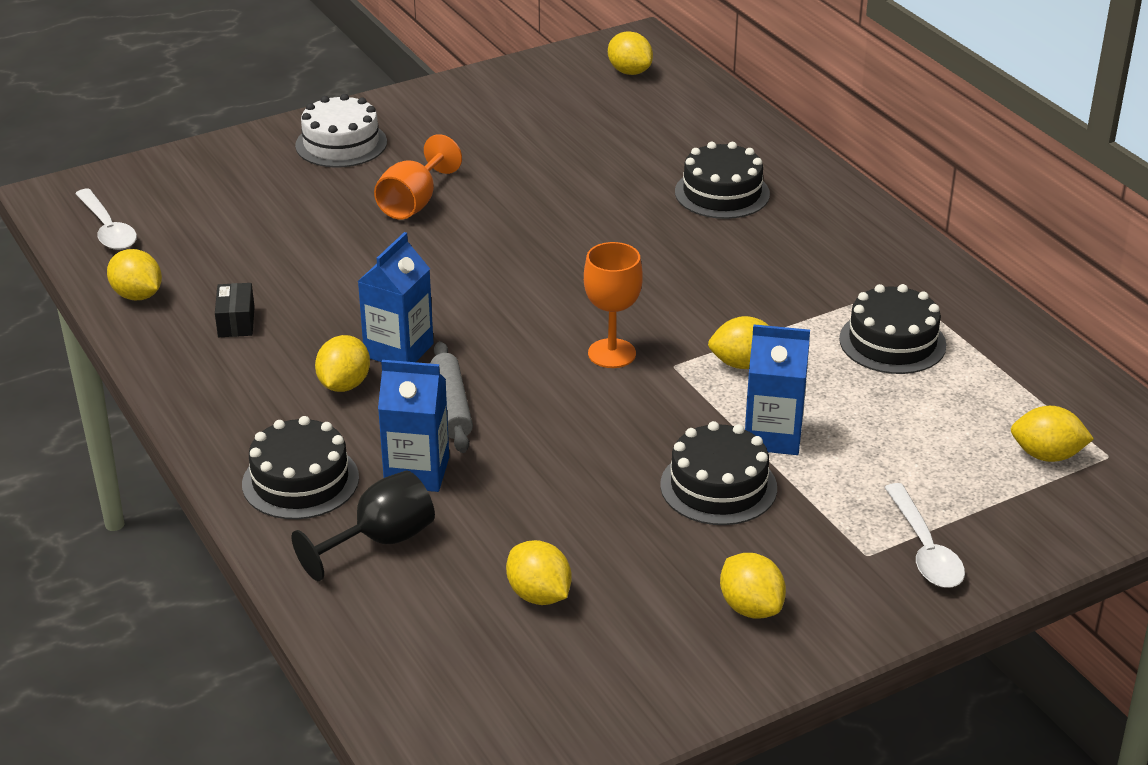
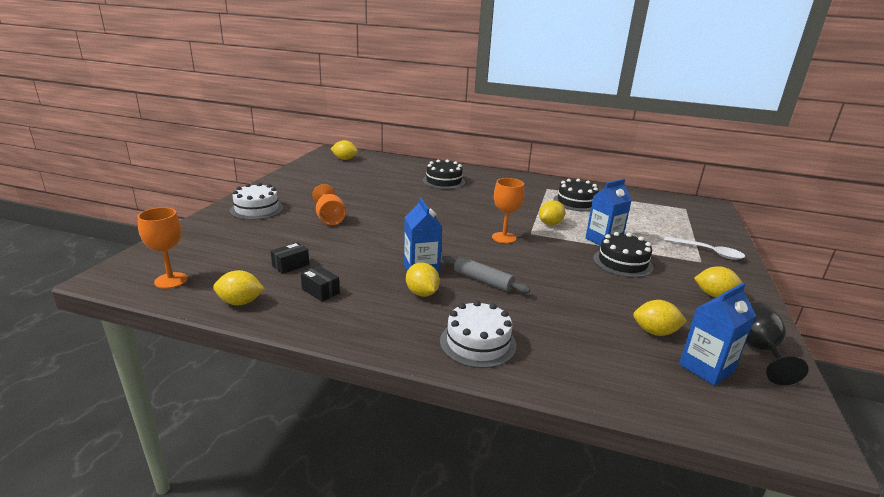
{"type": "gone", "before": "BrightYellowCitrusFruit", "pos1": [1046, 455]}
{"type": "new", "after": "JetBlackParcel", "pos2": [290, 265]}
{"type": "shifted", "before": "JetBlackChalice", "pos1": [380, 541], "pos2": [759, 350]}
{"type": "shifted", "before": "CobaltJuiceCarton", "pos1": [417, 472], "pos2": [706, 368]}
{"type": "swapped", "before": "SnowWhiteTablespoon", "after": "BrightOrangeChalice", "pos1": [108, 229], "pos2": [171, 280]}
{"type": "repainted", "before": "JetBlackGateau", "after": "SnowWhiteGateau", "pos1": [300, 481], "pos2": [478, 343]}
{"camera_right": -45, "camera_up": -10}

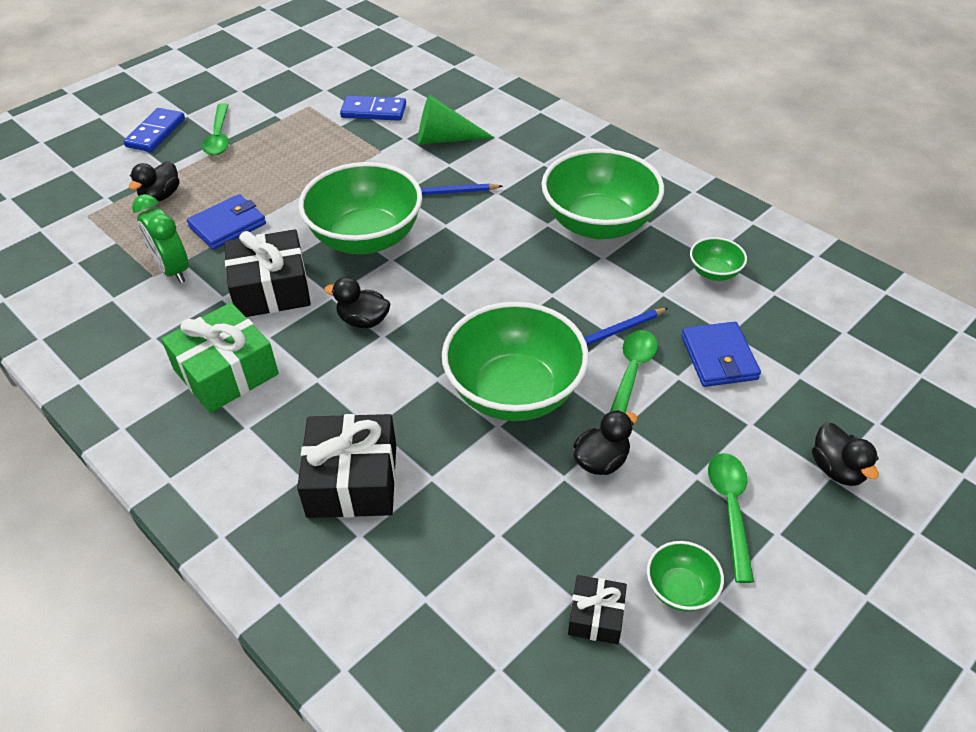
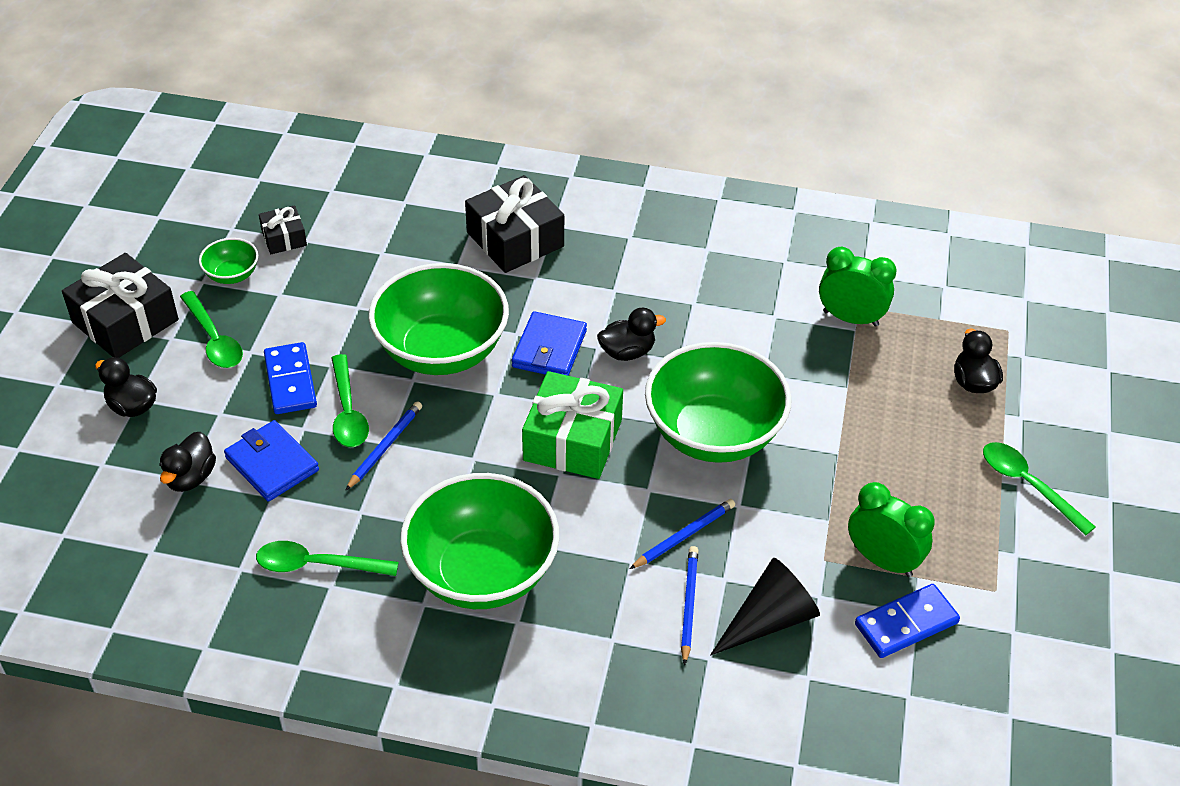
{"type": "new", "after": "CobaltPencil", "pos2": [689, 605]}
{"type": "new", "after": "GreenClock", "pos2": [882, 560]}
{"type": "shifted", "before": "CobaltDomino", "pos1": [156, 133], "pos2": [290, 381]}
{"type": "shifted", "before": "GreenPresent", "pos1": [226, 372], "pos2": [573, 440]}
{"type": "shifted", "before": "CobaltBillfold", "pos1": [227, 225], "pos2": [549, 349]}
{"type": "shifted", "before": "JetBlackPresent", "pos1": [271, 289], "pos2": [125, 321]}
{"type": "shifted", "before": "JetBlackRubberDuck", "pos1": [601, 461], "pos2": [190, 477]}
{"type": "swapped", "before": "GreenBowl", "after": "GreenTablespoon", "pos1": [714, 272], "pos2": [316, 565]}
{"type": "repainted", "before": "GreenCone", "after": "JetBlackCone", "pos1": [444, 139], "pos2": [769, 619]}
{"camera_right": 145, "camera_up": 0}

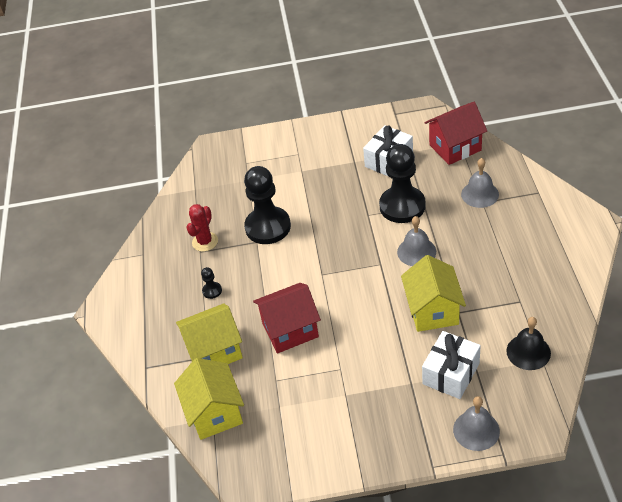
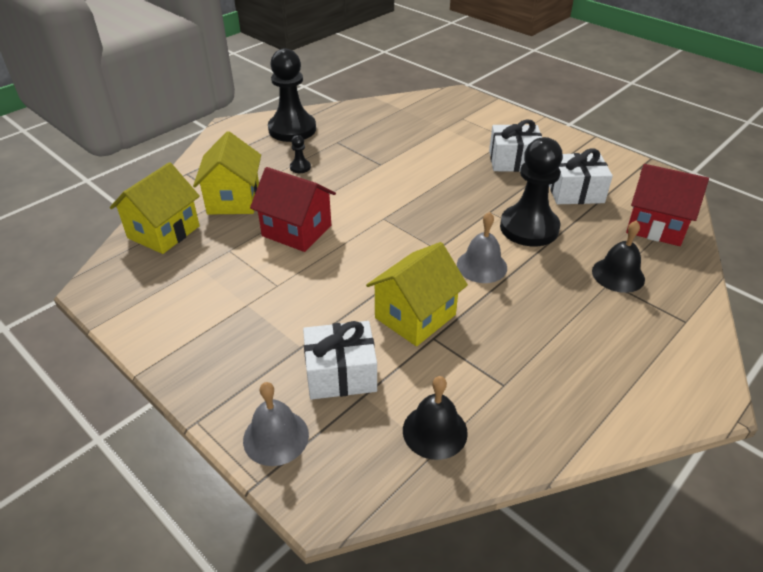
{"type": "gone", "before": "RedCactus", "pos1": [205, 242]}
{"type": "new", "after": "SnowWhitePresent", "pos2": [513, 161]}
{"type": "shifted", "before": "JetBlackChessPawn", "pos1": [268, 227], "pos2": [292, 129]}
{"type": "repainted", "before": "AshGreyBell", "after": "JetBlackBell", "pos1": [480, 194], "pos2": [618, 275]}
{"type": "rotated", "before": "BrightYellowToyHouse", "pos1": [214, 351], "pos2": [233, 200], "turn": 60}
{"camera_right": 45, "camera_up": -5}

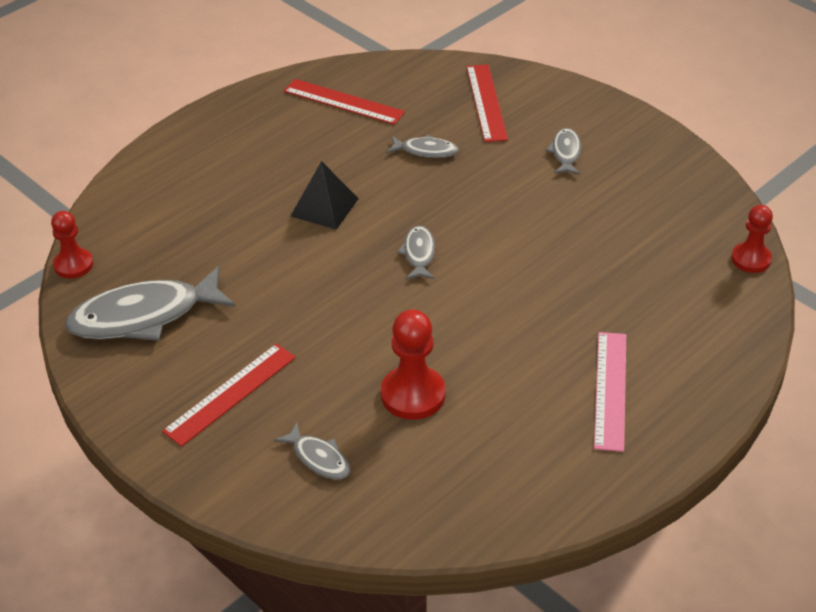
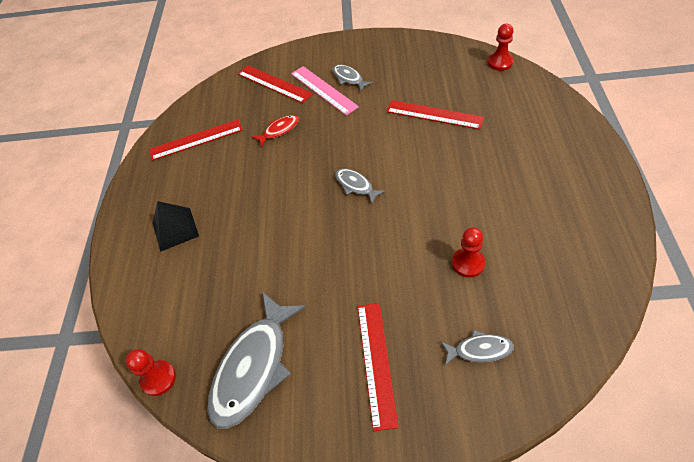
{"type": "new", "after": "RedRuler", "pos2": [434, 114]}
{"type": "shifted", "before": "JetBlackPyramid", "pos1": [324, 207], "pos2": [175, 229]}
{"type": "shifted", "before": "RosyRuler", "pos1": [611, 390], "pos2": [324, 90]}
{"type": "repainted", "before": "AshGreyFishFigure", "after": "RedFishFigure", "pos1": [426, 151], "pos2": [279, 130]}
{"type": "scaled", "before": "RedChessPawn", "pos1": [413, 395], "pos2": [468, 263], "scale": 0.66}
{"camera_right": -40, "camera_up": 10}

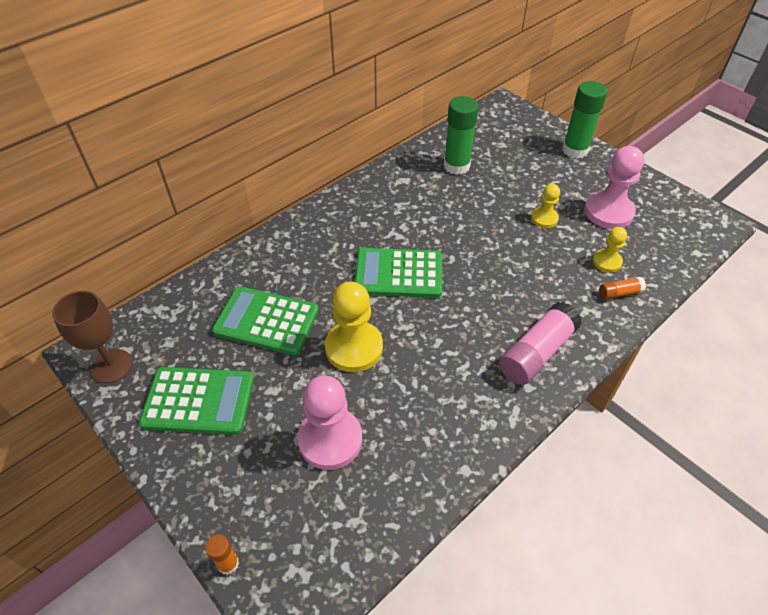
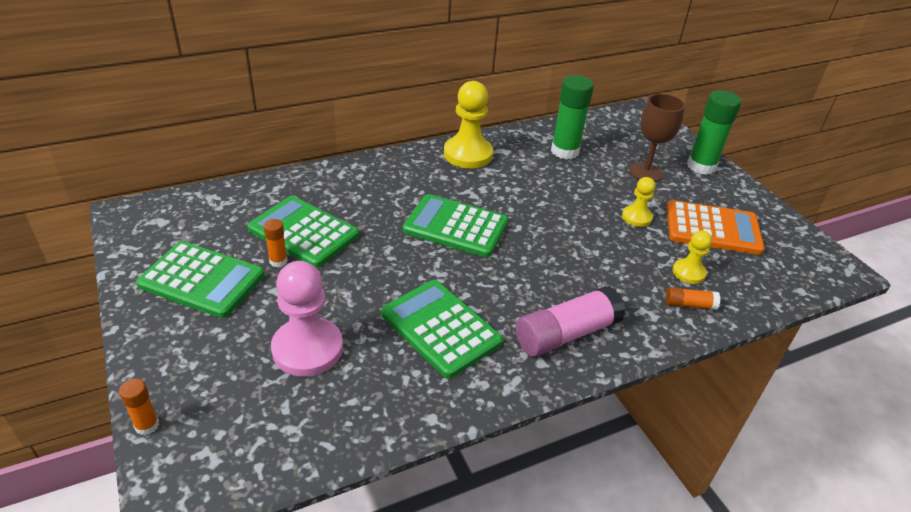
{"type": "new", "after": "BrightOrangeGlue", "pos2": [278, 261]}
{"type": "new", "after": "GreenCalculator", "pos2": [440, 328]}
{"type": "shifted", "before": "DarkBrownChalice", "pos1": [112, 366], "pos2": [646, 172]}
{"type": "shifted", "before": "BrightYellowChessPawn", "pos1": [354, 348], "pos2": [468, 154]}
{"type": "swapped", "before": "RosyChessPawn", "after": "BrightOrangeCalculator", "pos1": [608, 212], "pos2": [712, 229]}
{"camera_right": 15, "camera_up": -10}

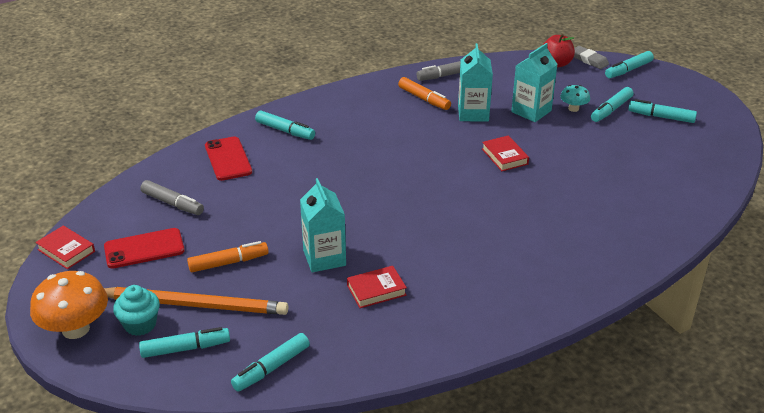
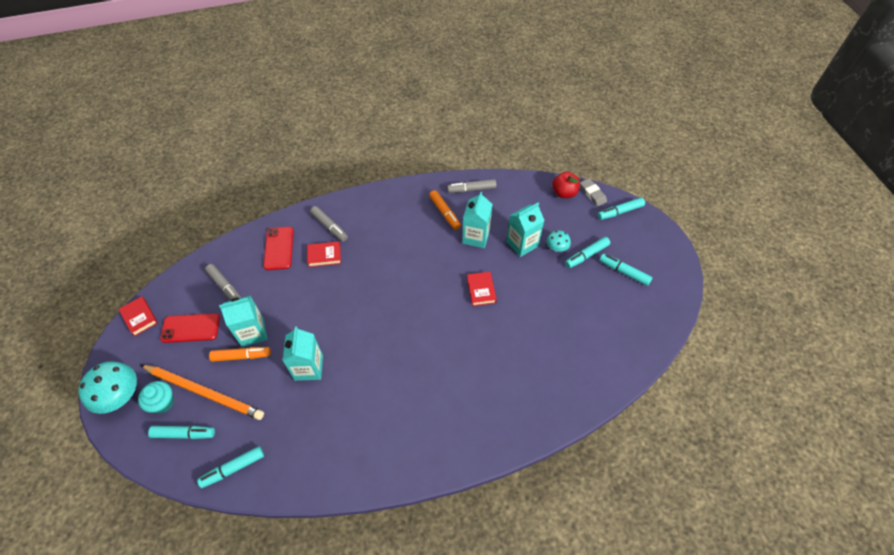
{"type": "new", "after": "TealJuiceCarton", "pos2": [253, 332]}
{"type": "shifted", "before": "RedHardcover", "pos1": [376, 290], "pos2": [324, 256]}
{"type": "repainted", "before": "BrightOrangeToadstool", "after": "TealToadstool", "pos1": [75, 329], "pos2": [120, 396]}
{"type": "repainted", "before": "TealMarker", "after": "AshGreyMarker", "pos1": [285, 131], "pos2": [329, 227]}
{"camera_right": 15, "camera_up": 20}

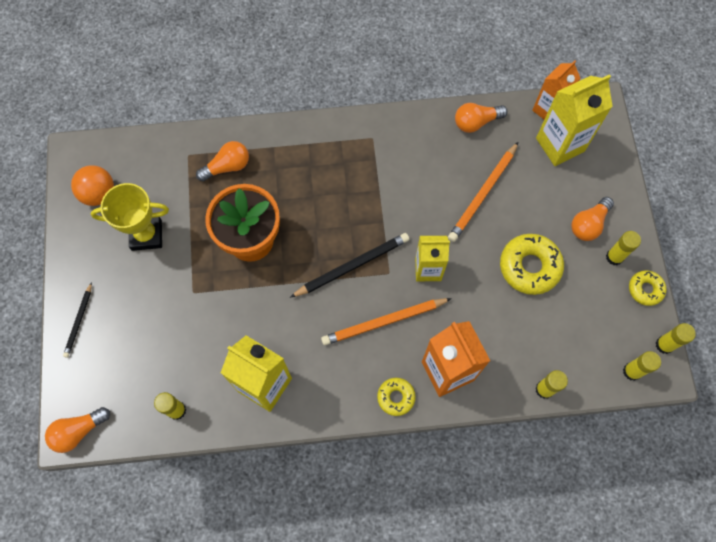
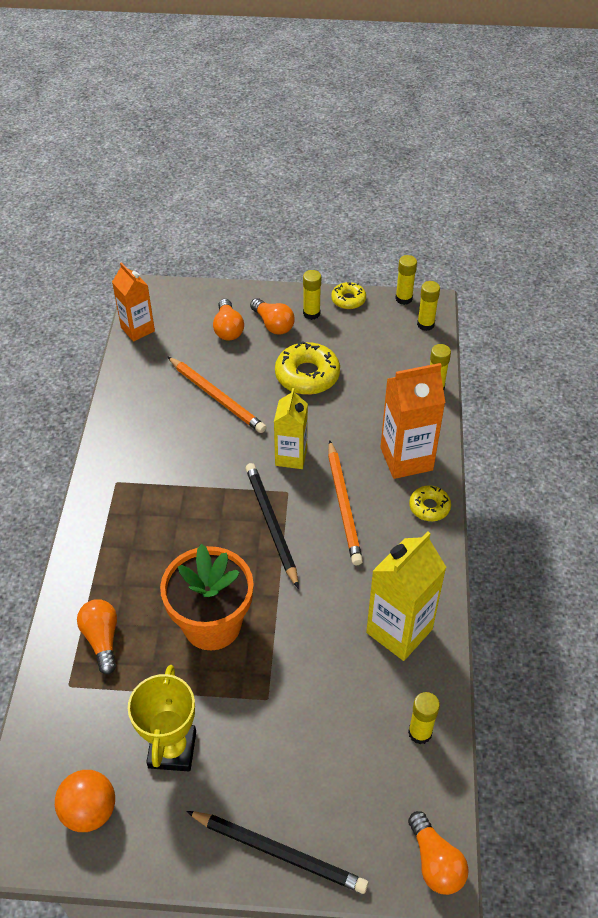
{"type": "gone", "before": "BrightYellowJuiceCarton", "pos1": [560, 145]}
{"type": "shifted", "before": "BrightOrangeLightBulb", "pos1": [476, 122], "pos2": [228, 329]}
{"type": "scaled", "before": "JetBlackPencil", "pos1": [79, 321], "pos2": [279, 852], "scale": 1.73}
{"camera_right": -80, "camera_up": -20}

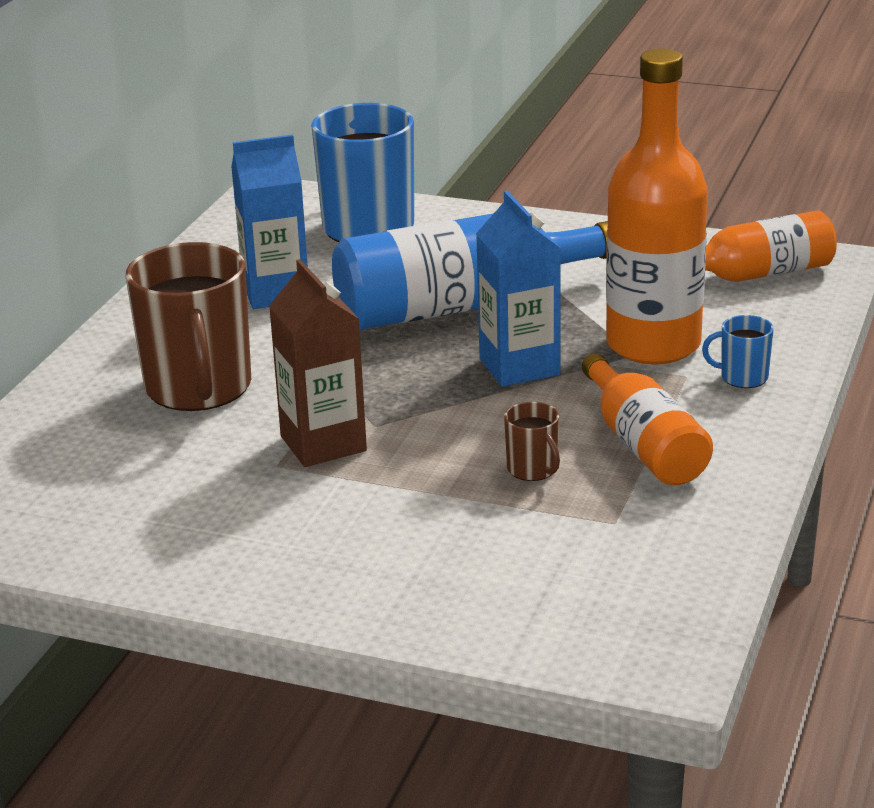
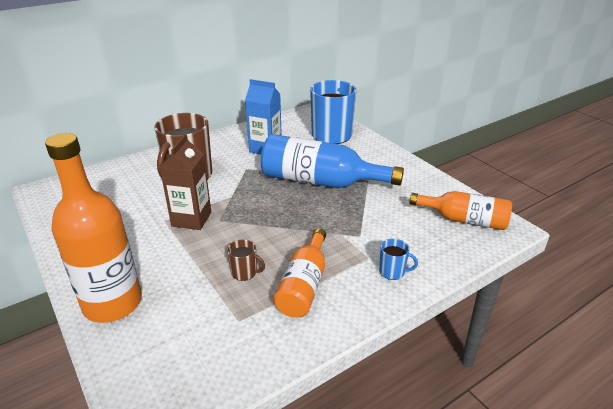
{"type": "gone", "before": "CobaltJuiceCarton", "pos1": [519, 367]}
{"type": "shifted", "before": "BrightOrangeDrinkBottle", "pos1": [653, 345], "pos2": [112, 303]}
{"type": "rotated", "before": "DarkBrownCoffeeMug", "pos1": [533, 469], "pos2": [244, 272], "turn": -75}
{"type": "rotated", "before": "CobaltCoffeeMug", "pos1": [743, 377], "pos2": [392, 272], "turn": 150}
{"camera_right": 35, "camera_up": 5}

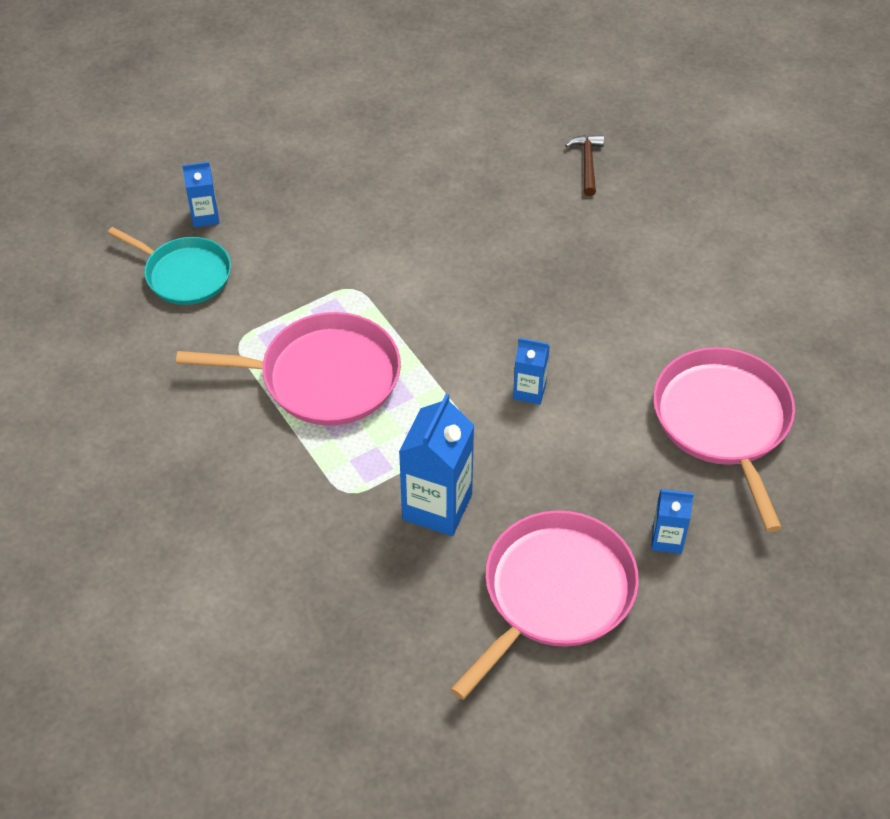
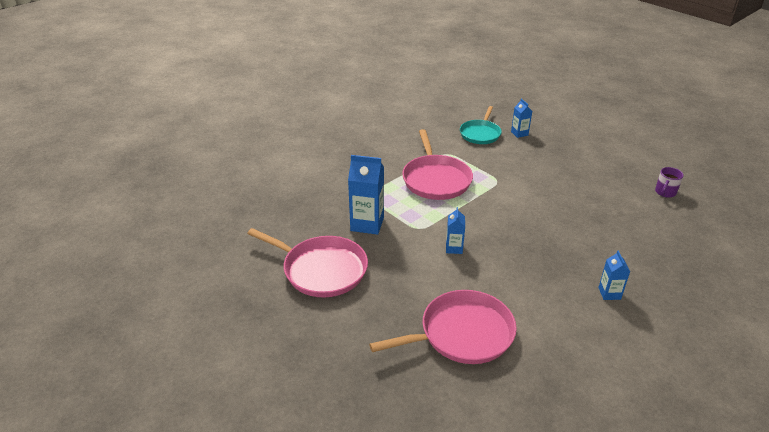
{"type": "gone", "before": "DarkBrownClawHammer", "pos1": [587, 163]}
{"type": "new", "after": "RoyalPurpleCoffeeMug", "pos2": [665, 192]}
{"type": "shifted", "before": "CobaltJuiceCarton", "pos1": [667, 539], "pos2": [609, 293]}
{"camera_right": 80, "camera_up": -15}

